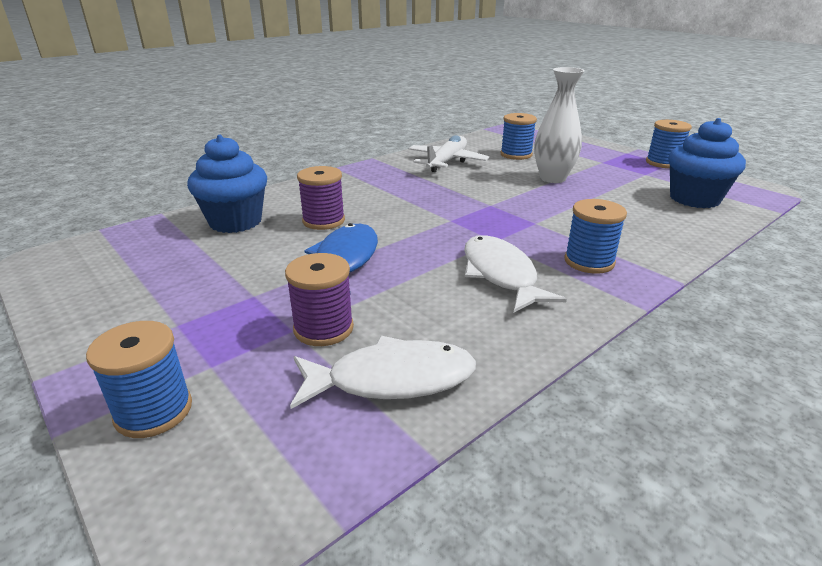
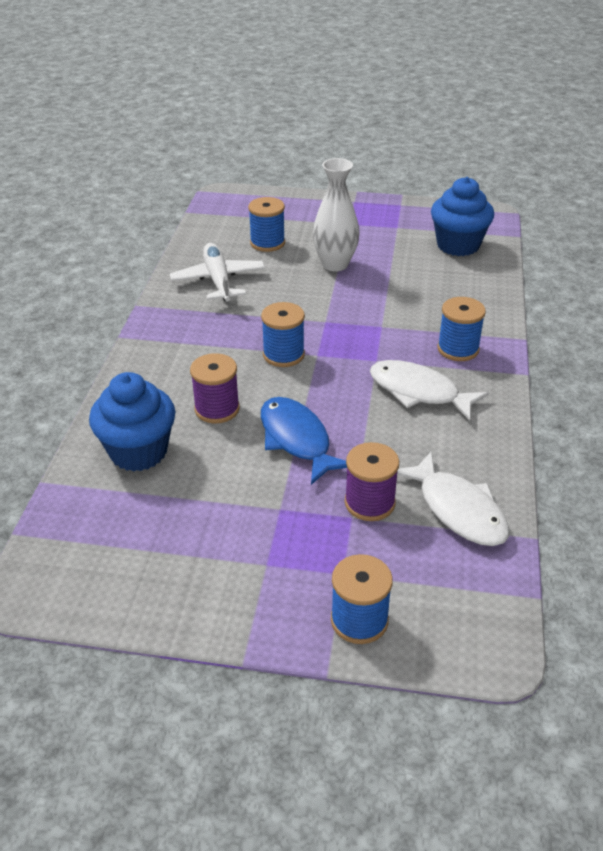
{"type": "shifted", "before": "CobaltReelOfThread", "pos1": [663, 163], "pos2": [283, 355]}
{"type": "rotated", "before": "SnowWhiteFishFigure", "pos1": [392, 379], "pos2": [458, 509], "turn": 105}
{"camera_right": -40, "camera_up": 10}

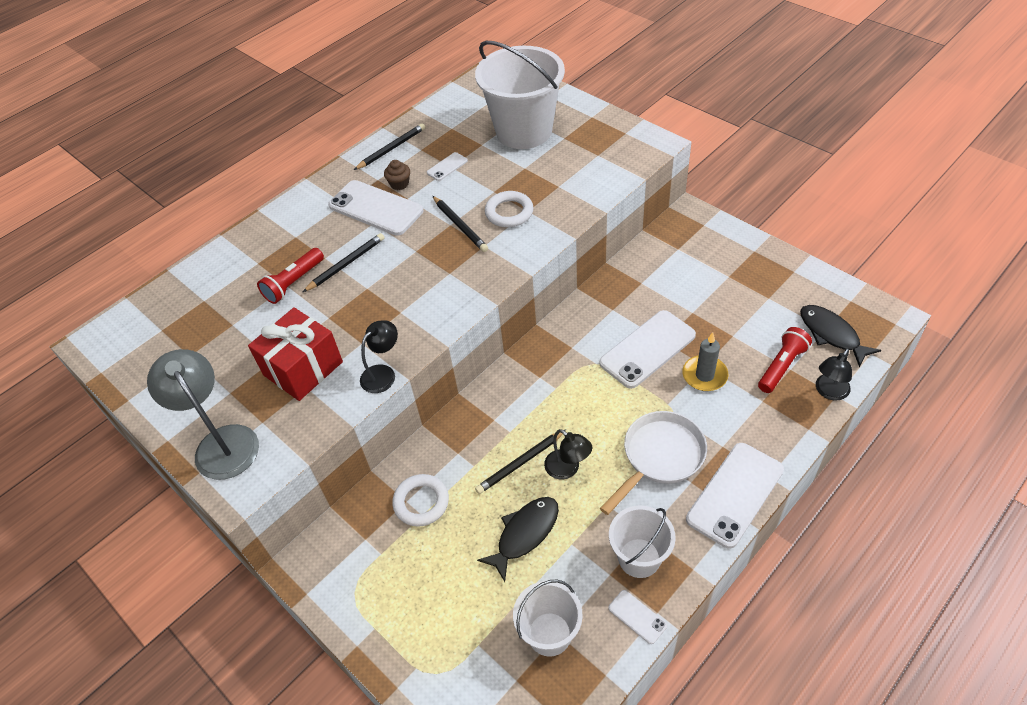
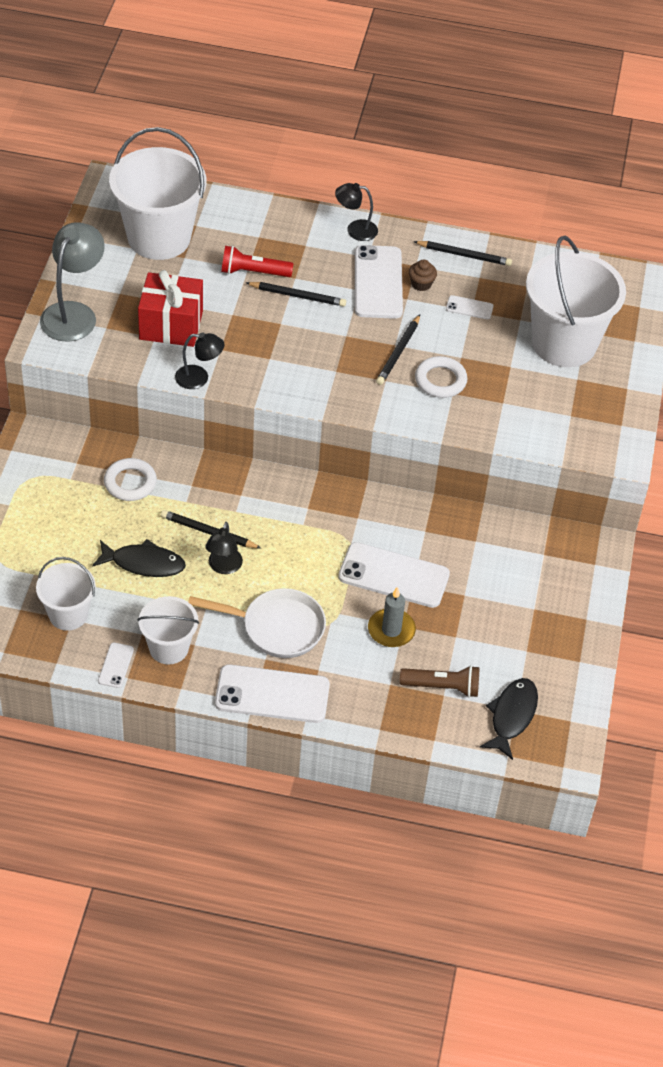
{"type": "new", "after": "SnowWhiteBucket", "pos2": [159, 238]}
{"type": "shifted", "before": "JetBlackDeskLamp", "pos1": [829, 392], "pos2": [355, 230]}
{"type": "repainted", "before": "RedPocketTorch", "after": "DarkBrownPocketTorch", "pos1": [781, 366], "pos2": [442, 687]}
{"camera_right": 50, "camera_up": 0}

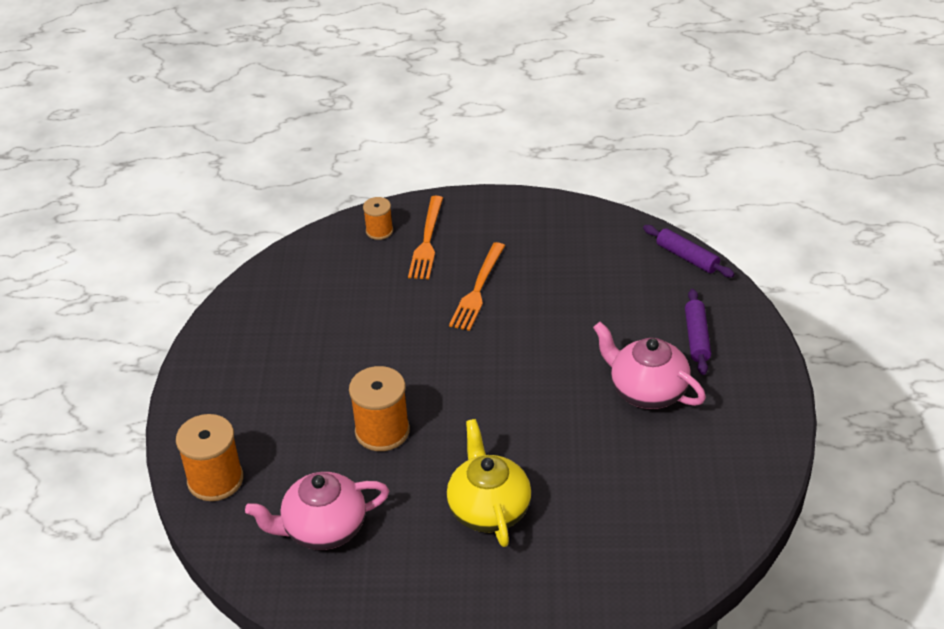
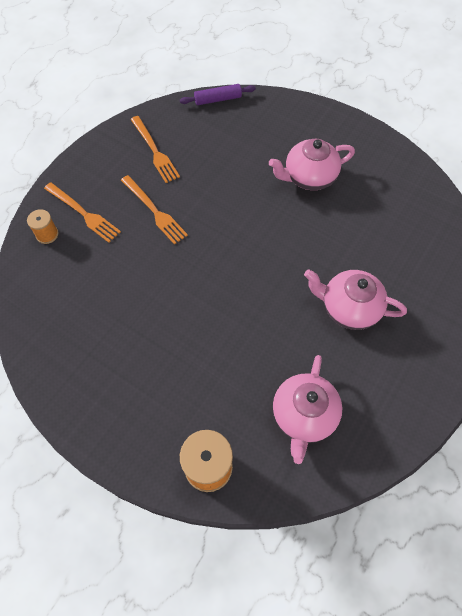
{"type": "gone", "before": "BrightOrangeReelOfThread", "pos1": [382, 431]}
{"type": "gone", "before": "RoyalPurpleDoughRoller", "pos1": [697, 337]}
{"type": "new", "after": "BrightOrangeDinnerFork", "pos2": [154, 151]}
{"type": "repainted", "before": "BrightYellowChinaTeapot", "after": "RosyChinaTeapot", "pos1": [489, 509], "pos2": [349, 308]}
{"camera_right": -60, "camera_up": 20}

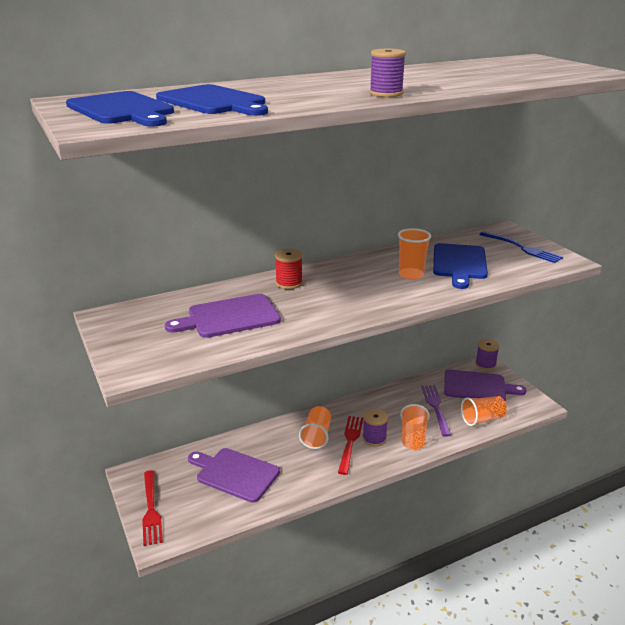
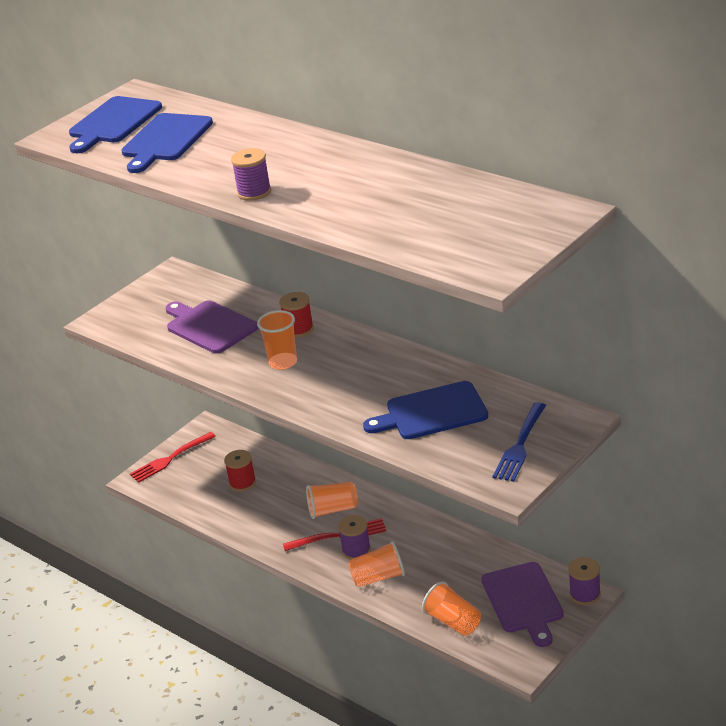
{"type": "gone", "before": "RoyalPurpleDinnerFork", "pos1": [436, 408]}
{"type": "shifted", "before": "BrightOrangeBeaker", "pos1": [411, 275], "pos2": [283, 362]}
{"type": "swapped", "before": "RoyalPurpleCuttingBoard", "after": "RedReelOfThread", "pos1": [235, 474], "pos2": [242, 483]}
{"camera_right": 70, "camera_up": 5}

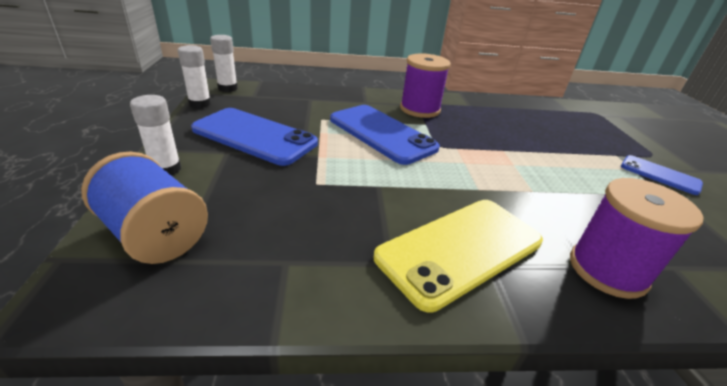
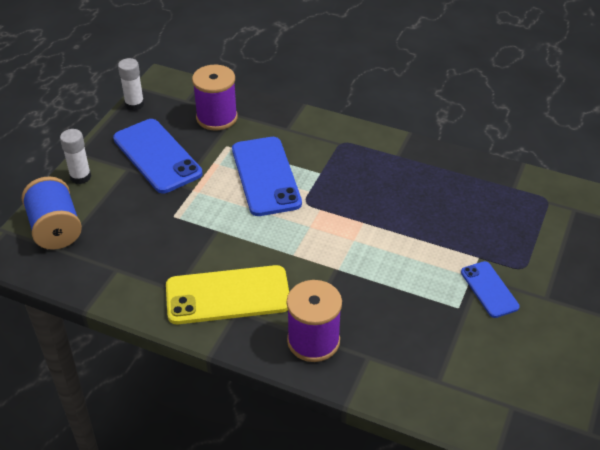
{"type": "gone", "before": "SnowWhiteGlue", "pos1": [228, 88]}
{"type": "shifted", "before": "RoyalPurpleReelOfThread", "pos1": [420, 109], "pos2": [217, 117]}
{"camera_right": 30, "camera_up": 10}

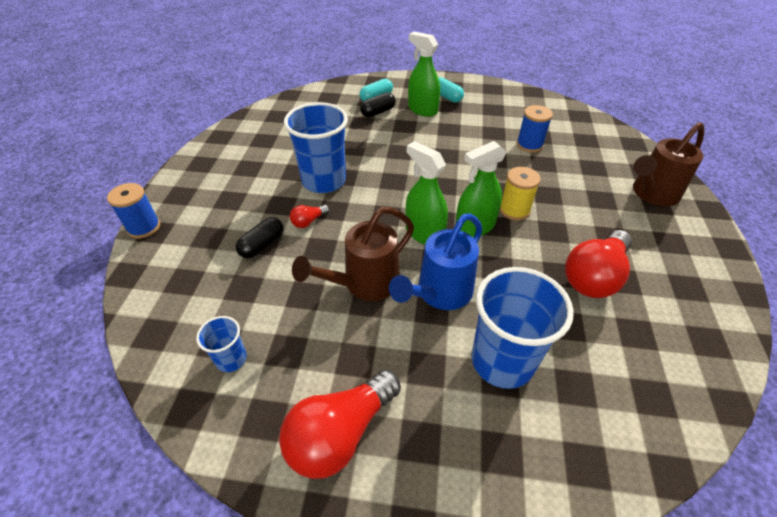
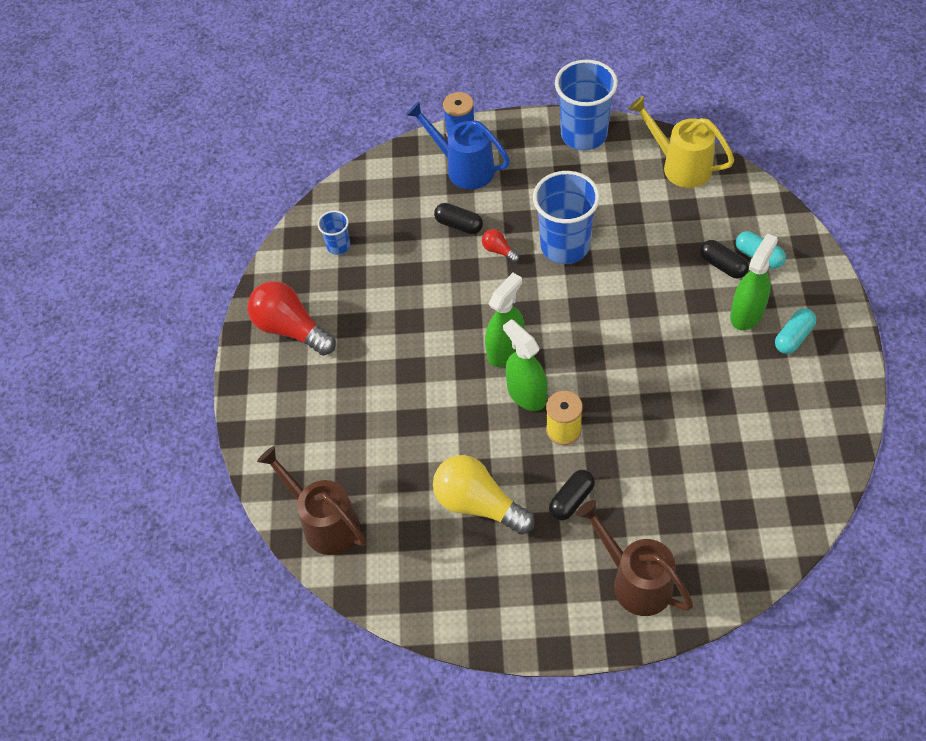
{"type": "gone", "before": "CobaltReelOfThread", "pos1": [529, 145]}
{"type": "new", "after": "JetBlackPill", "pos2": [571, 500]}
{"type": "new", "after": "BrightYellowSprinklingCan", "pos2": [680, 165]}
{"type": "shifted", "before": "DarkBrownSprinklingCan", "pos1": [364, 284], "pos2": [324, 522]}
{"type": "shifted", "before": "CobaltSprinklingCan", "pos1": [439, 293], "pos2": [463, 168]}
{"type": "shifted", "before": "CobaltBeaker", "pos1": [502, 361], "pos2": [584, 135]}
{"type": "repainted", "before": "RedLightBulb", "after": "BrightYellowLightBulb", "pos1": [594, 276], "pos2": [478, 504]}
{"camera_right": 85, "camera_up": 10}

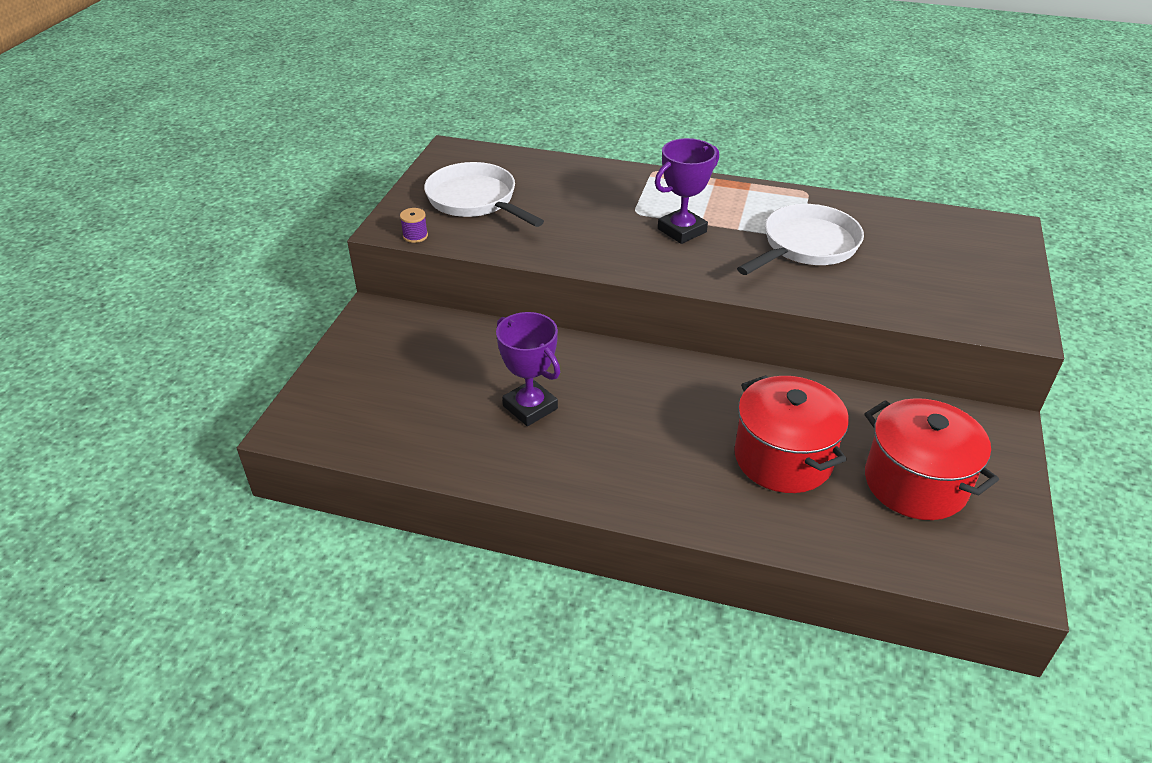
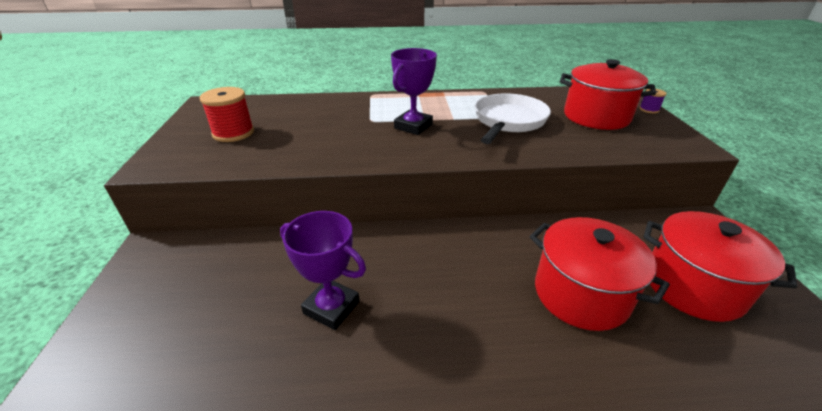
{"type": "new", "after": "RedStockpot", "pos2": [596, 117]}
{"type": "shifted", "before": "RoyalPurpleReelOfThread", "pos1": [415, 236], "pos2": [649, 109]}
{"type": "swapped", "before": "SnowWhitePan", "after": "RedReelOfThread", "pos1": [476, 200], "pos2": [233, 133]}
{"camera_right": -20, "camera_up": -5}

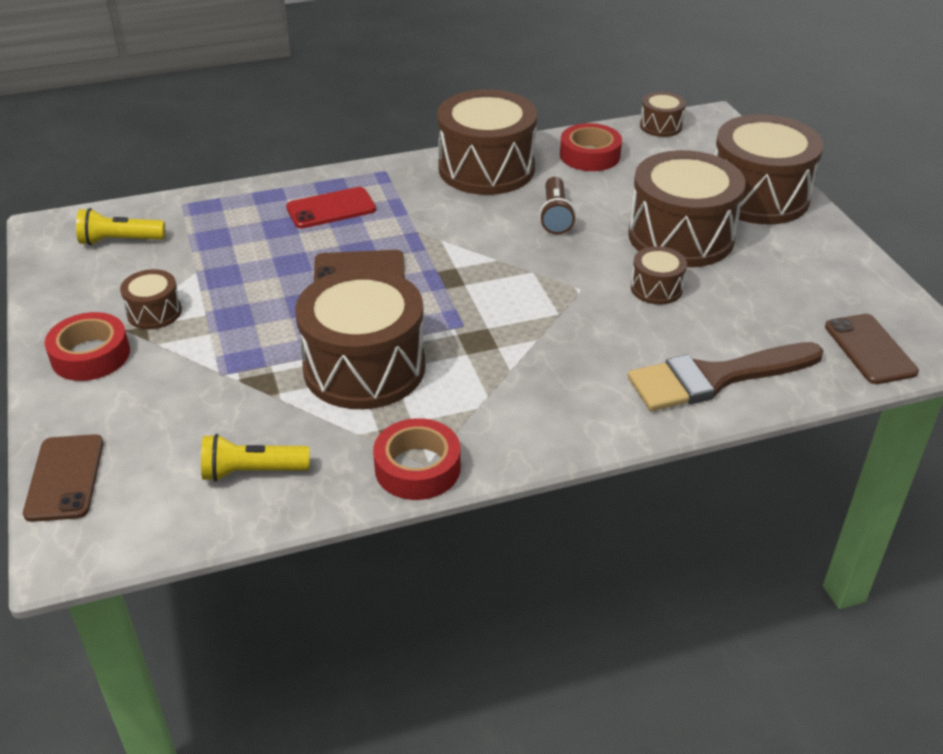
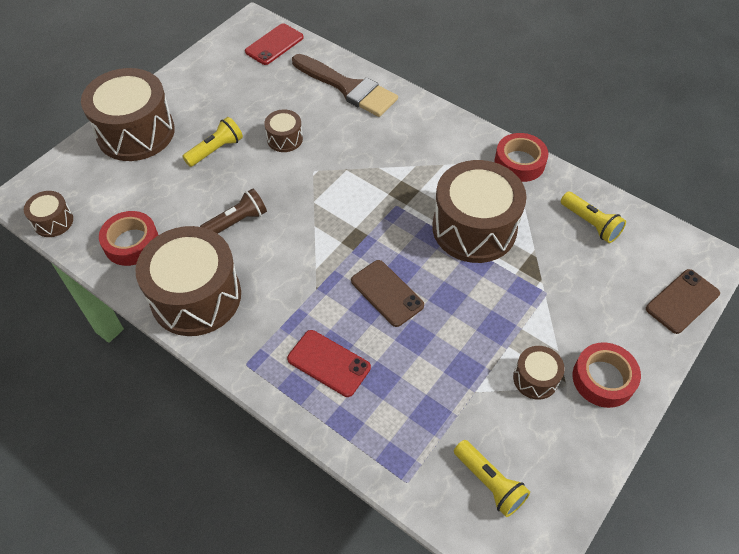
{"type": "swapped", "before": "DarkBrownDrum", "after": "BrightYellowPocketTorch", "pos1": [681, 236], "pos2": [216, 150]}
{"type": "repainted", "before": "DarkBrownSmartphone", "after": "RedSmartphone", "pos1": [870, 349], "pos2": [274, 44]}
{"camera_right": -125, "camera_up": 15}

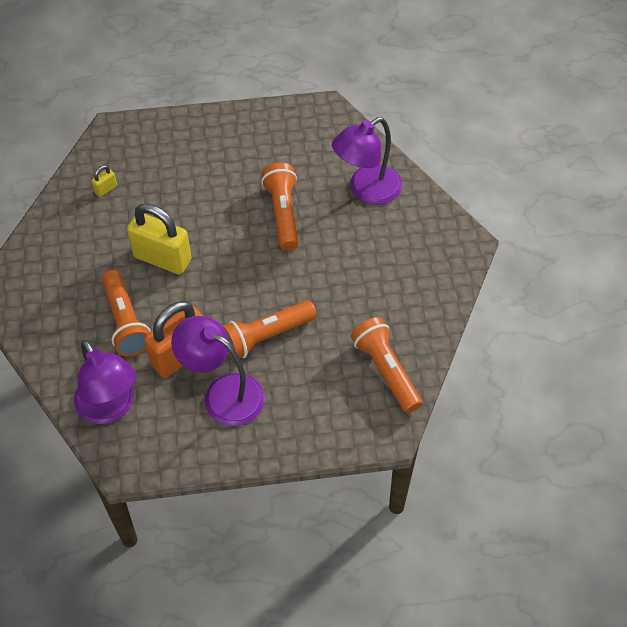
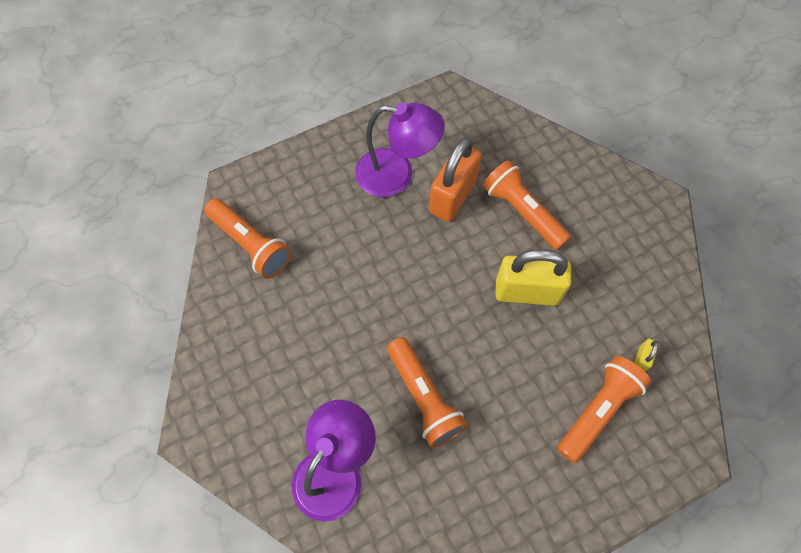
{"type": "gone", "before": "RoyalPurpleDeskLamp", "pos1": [110, 408]}
{"type": "shifted", "before": "BrightOrangePocketTorch", "pos1": [266, 336], "pos2": [598, 411]}
{"camera_right": 160, "camera_up": 10}

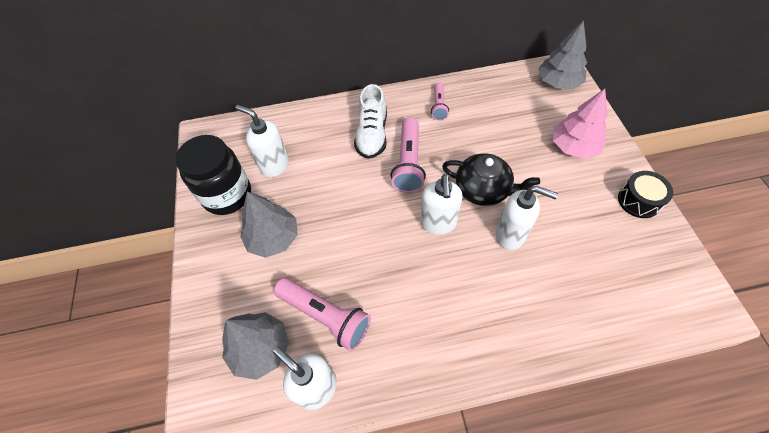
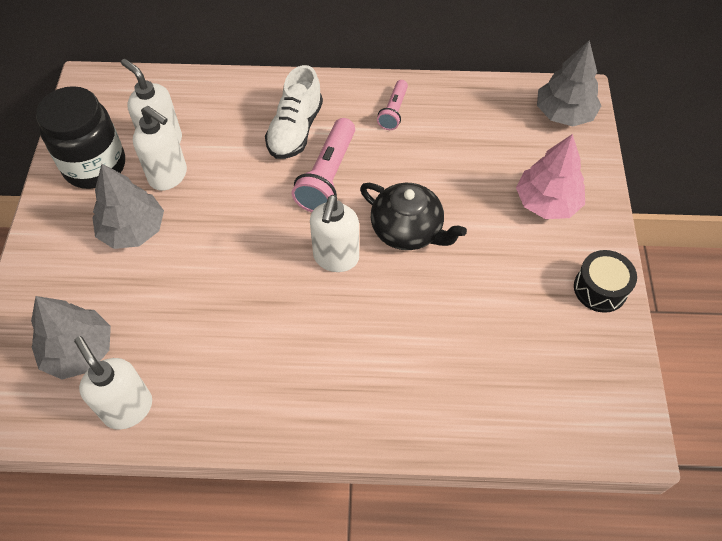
{"type": "gone", "before": "RosyPocketTorch", "pos1": [325, 316]}
{"type": "shifted", "before": "SnowWhiteSoapDispenser", "pos1": [511, 235], "pos2": [168, 176]}
{"camera_right": 10, "camera_up": 0}

